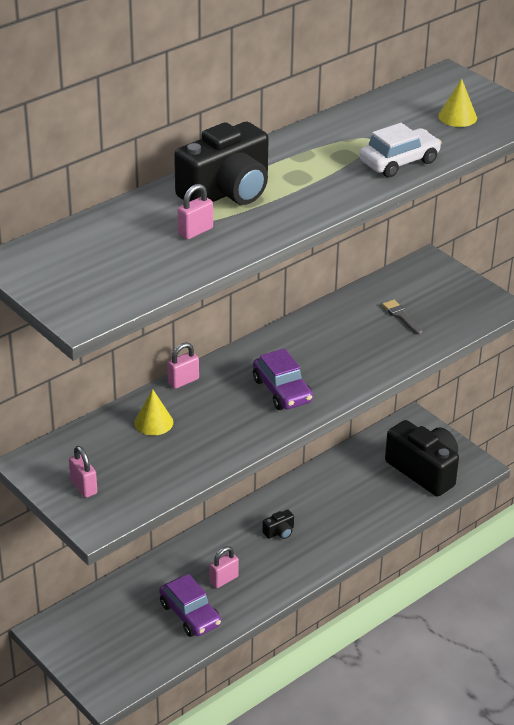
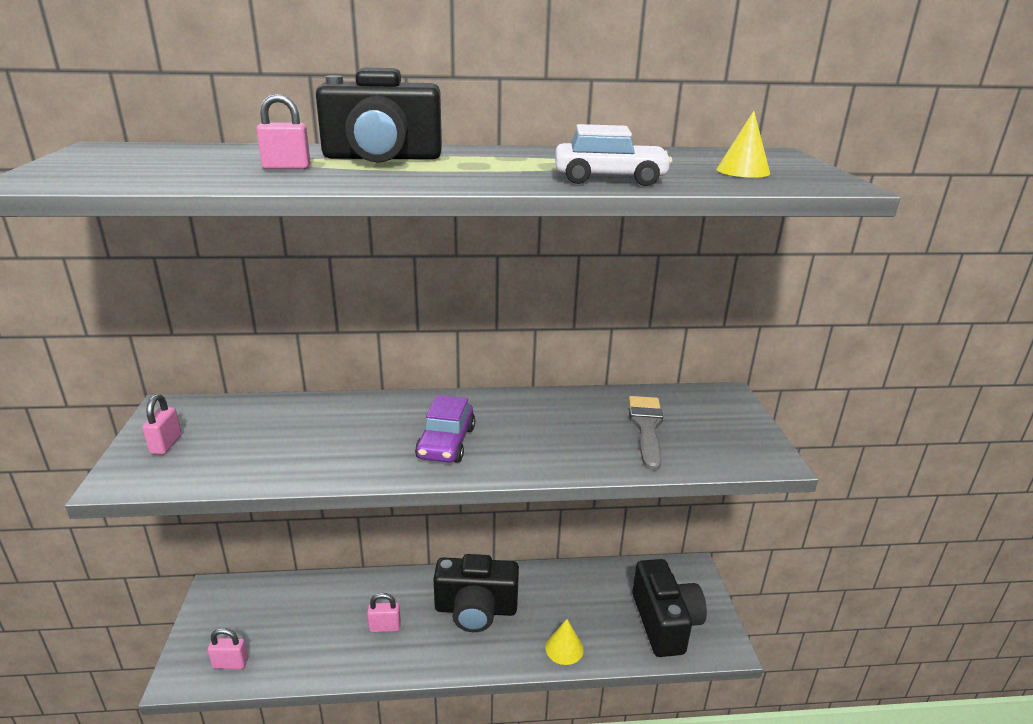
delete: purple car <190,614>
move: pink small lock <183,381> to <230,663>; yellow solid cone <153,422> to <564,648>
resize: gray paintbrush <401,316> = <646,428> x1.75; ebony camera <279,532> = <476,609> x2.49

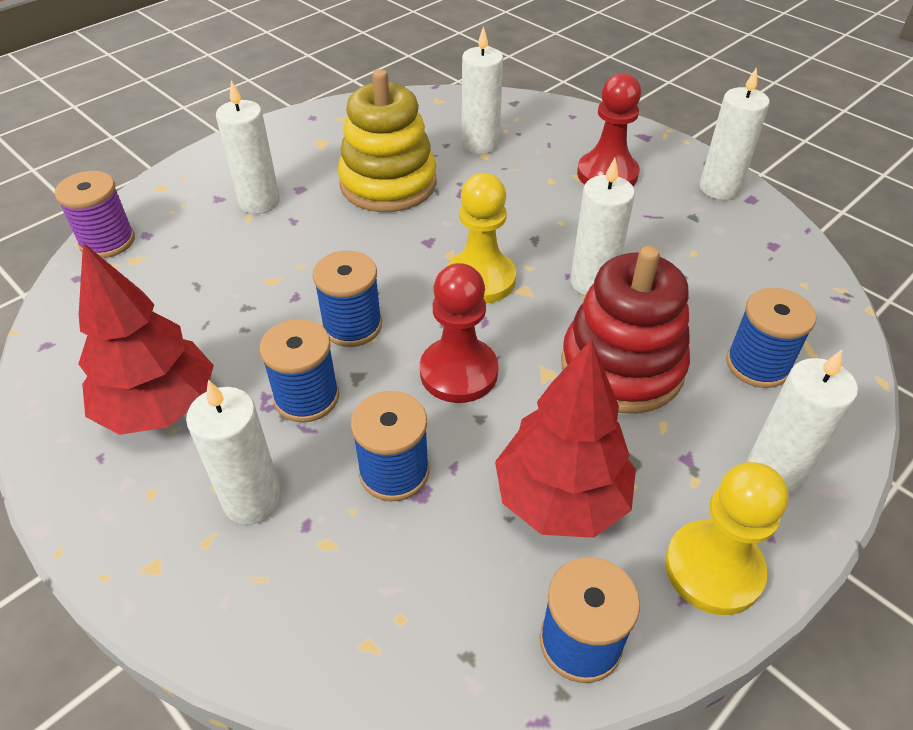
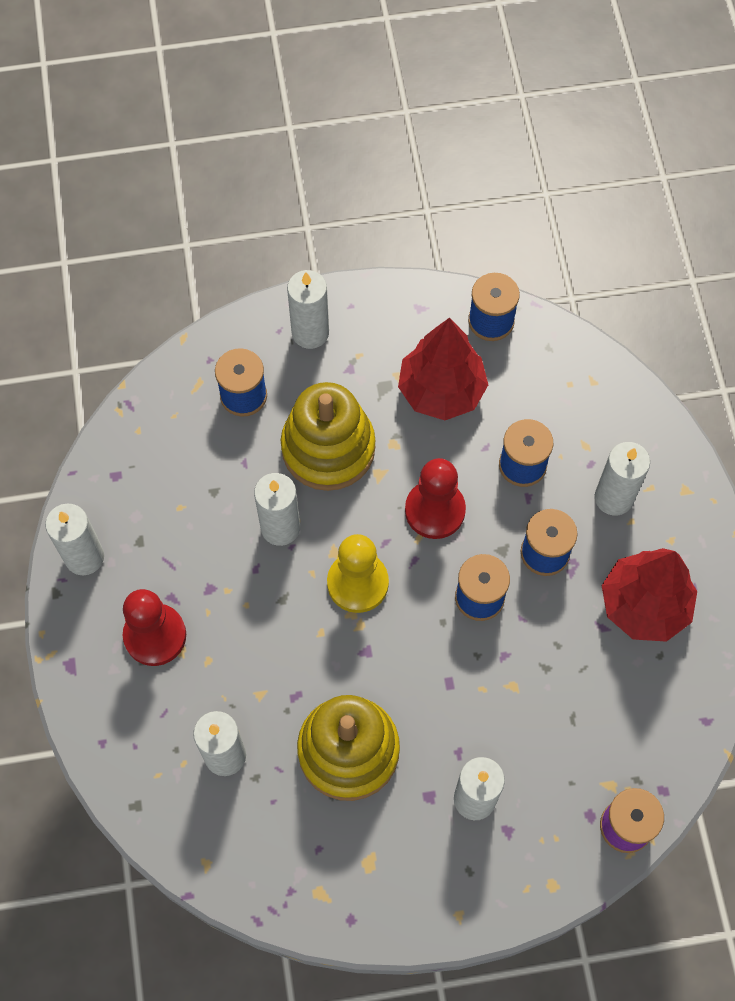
delete: yellow game pawn <713,569>
recolor: crimson stacking toy <622,367> to yellow stacking toy <328,448>

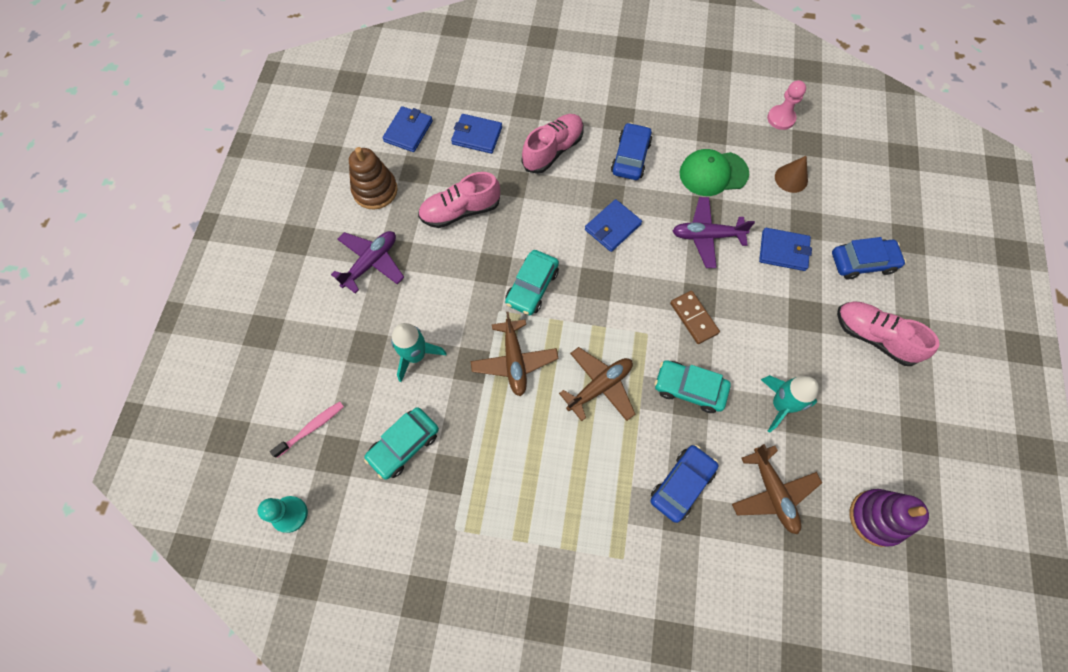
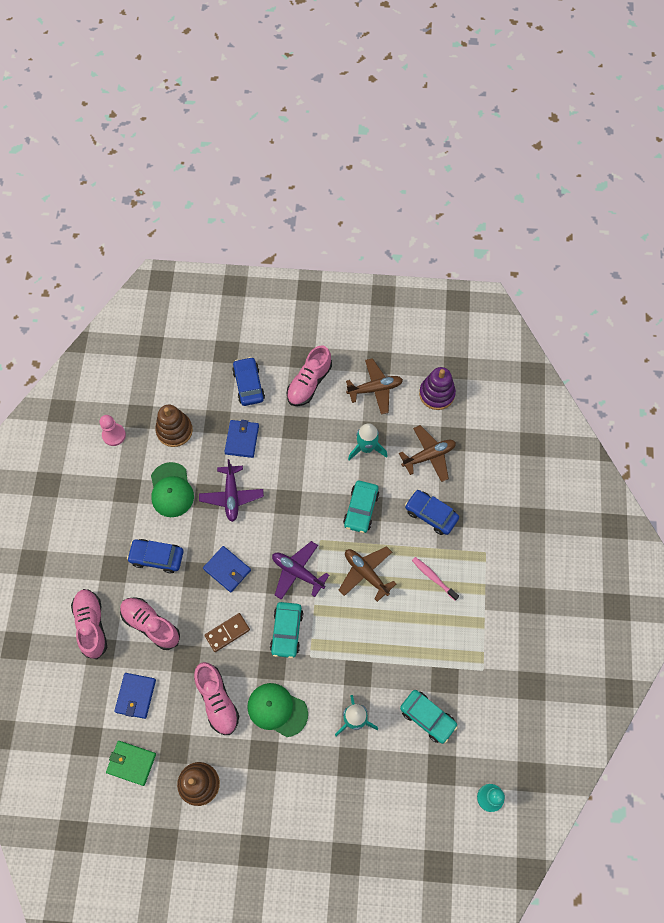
insert: pink shoe <91,625>; green peaked cap <277,709>
move: purple toy plane <371,263> to <297,572>; russet domino tile <694,318> to <227,632>; russet toy plane <514,361> to <375,389>; pink tooth brush <311,428> to <433,577>
replace: russet solid cone <791,178> to russet stacking toy <174,430>
recolor: cobalt wallet <408,131> to green wallet <131,763>
rotate: aqua car <532,287> = <287,631> 75 degrees clockwise

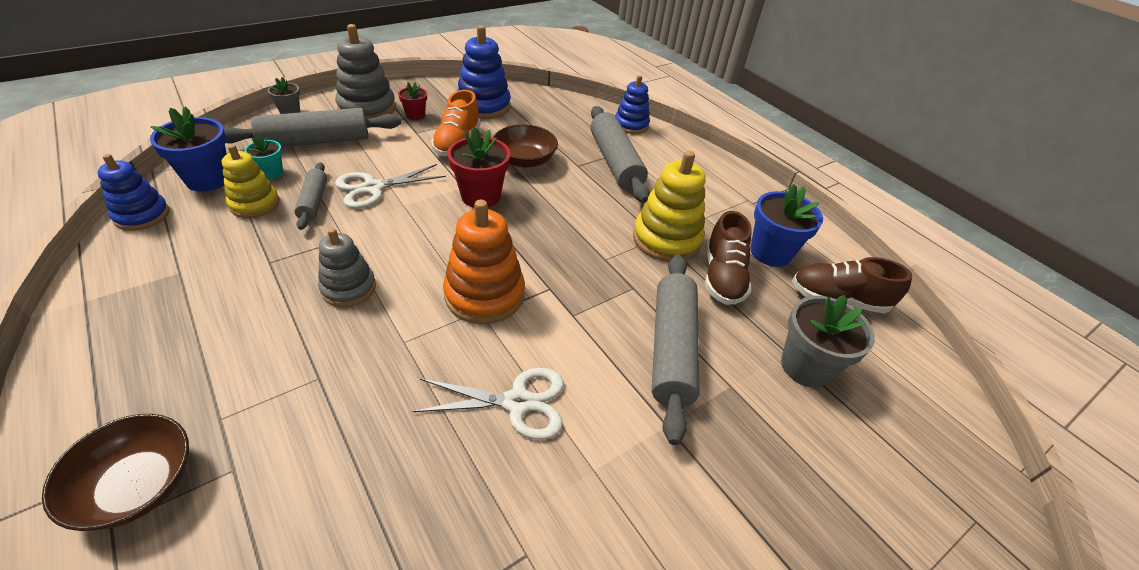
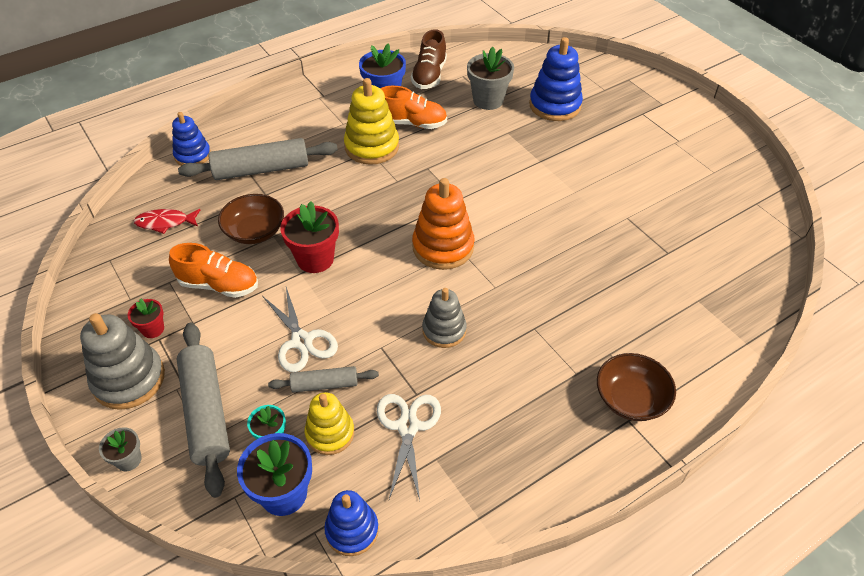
delete: gray dough roller <671,349>
insert: crimson toy fish <165,223>
move: cobalt stacking toy <483,106> to <555,105>; white shears <517,403> to <408,426>
recolor: russet shoe <722,277> to orange-coloured shoe <412,123>

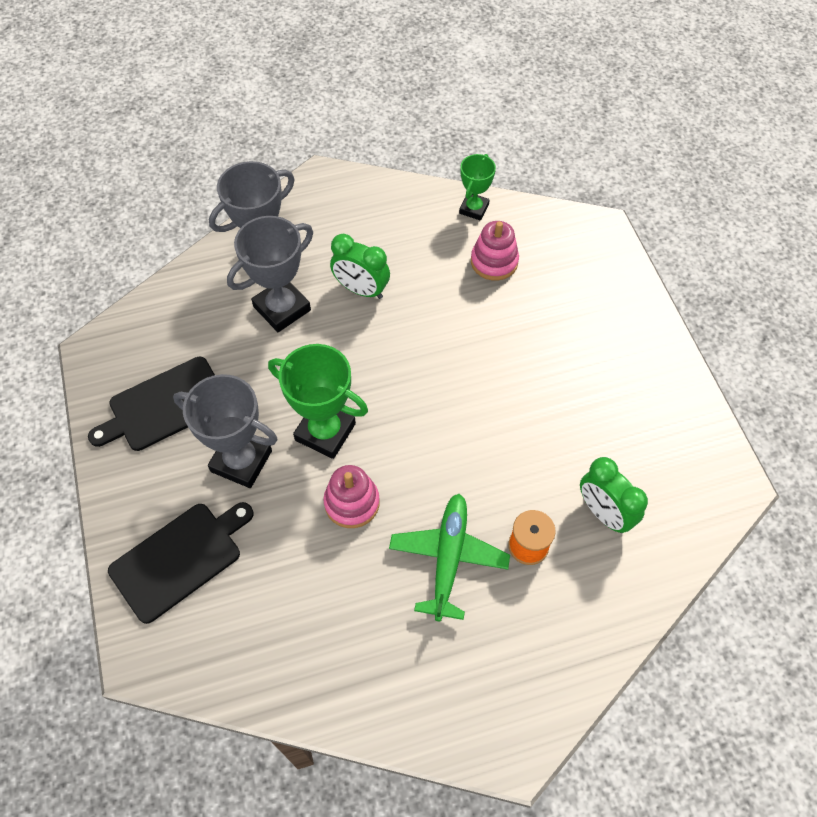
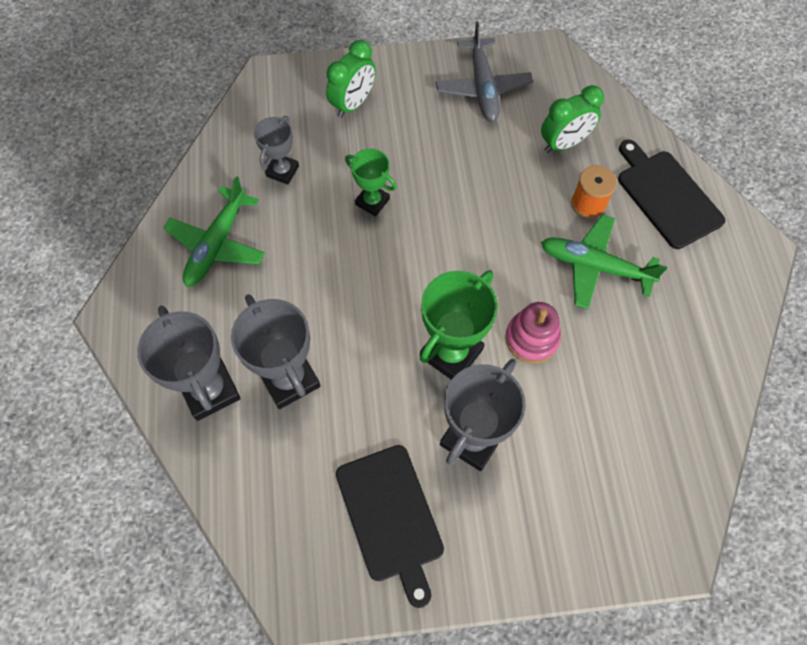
insert: gray toy plane <482,87>; green toy plane <217,244>
move: green trophy <474,209> to <372,202>; green clock <361,290> to <353,104>; ebony cutting board <180,558> to <666,196>
replace: pink stacking toy <494,262> to gray trophy <282,171>

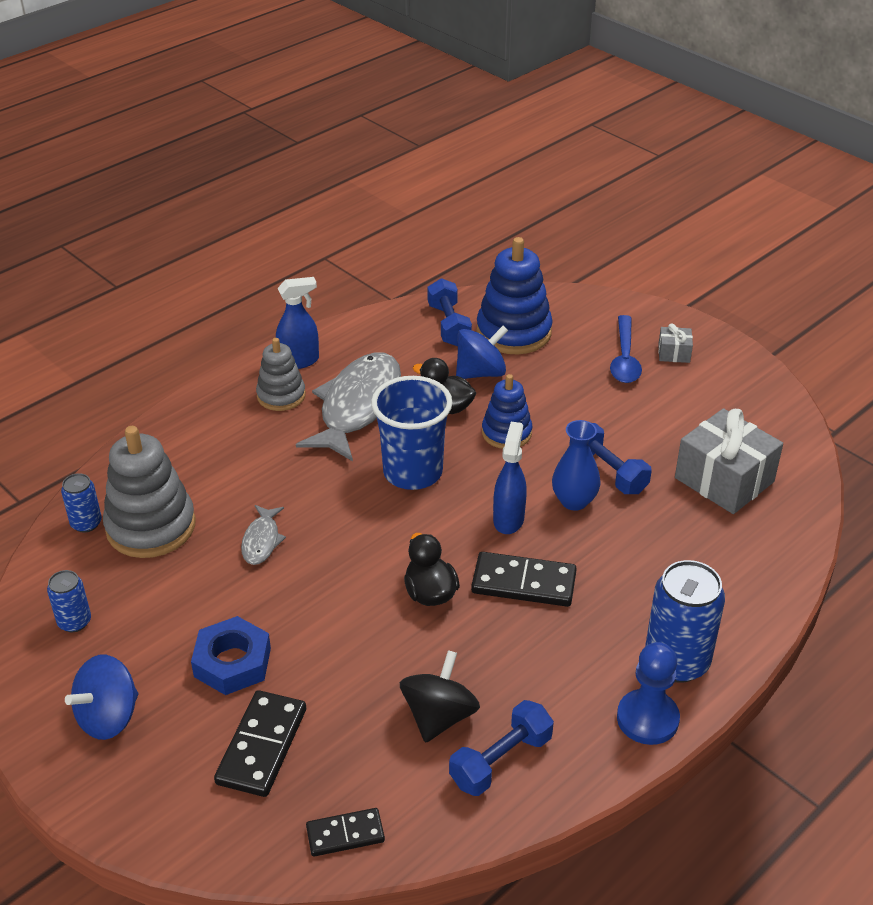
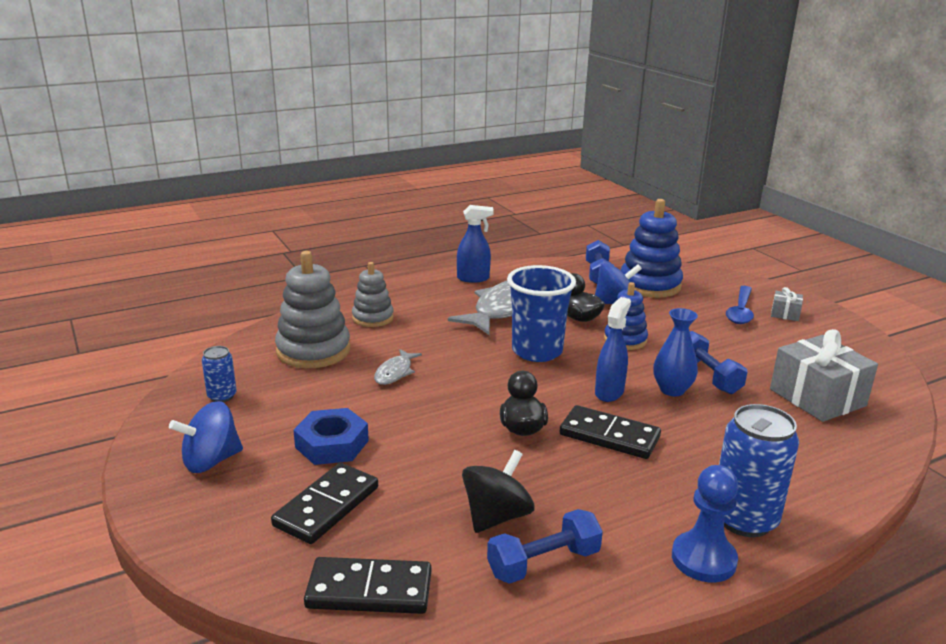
delete: cobalt soda can <86,523>
move: gray stacking toy <281,395> to <373,318>
resize: ebony domino tile <345,834> = <369,590> x1.61

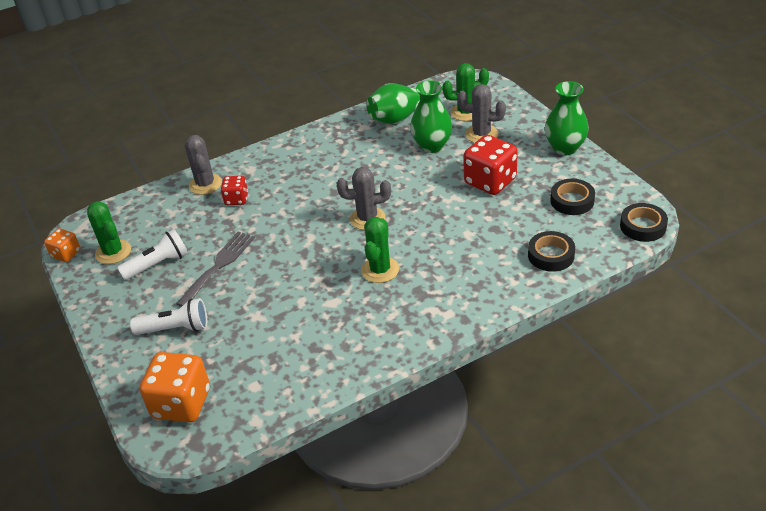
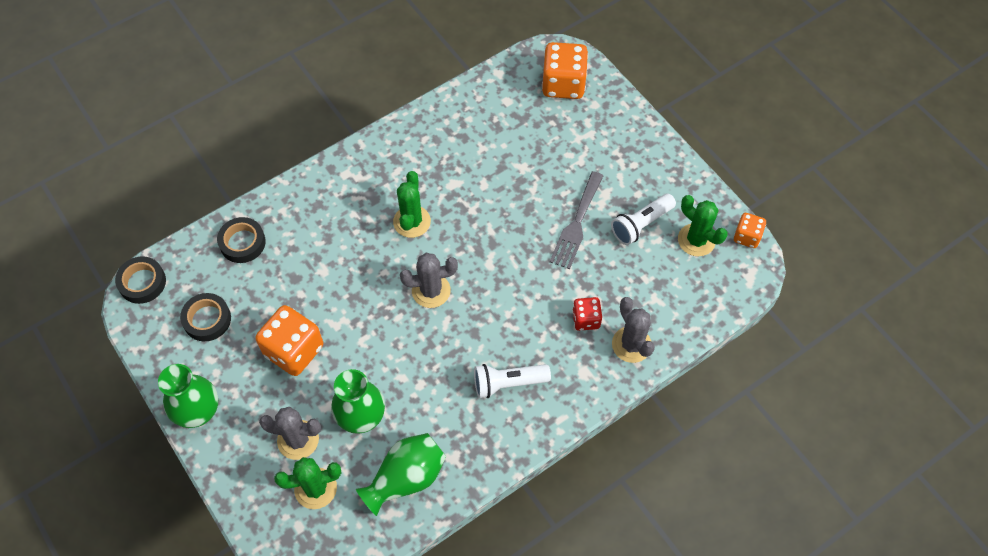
move: white flashlight <175,328> to <508,383>
recolor: crimson game die <490,181> to orange-coloured game die <294,350>

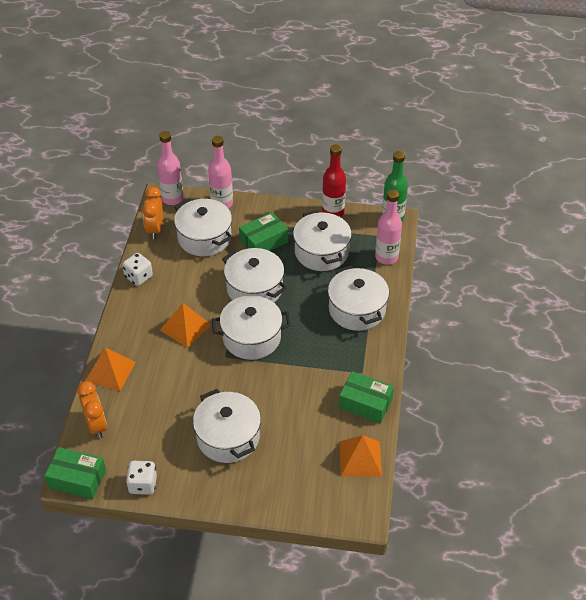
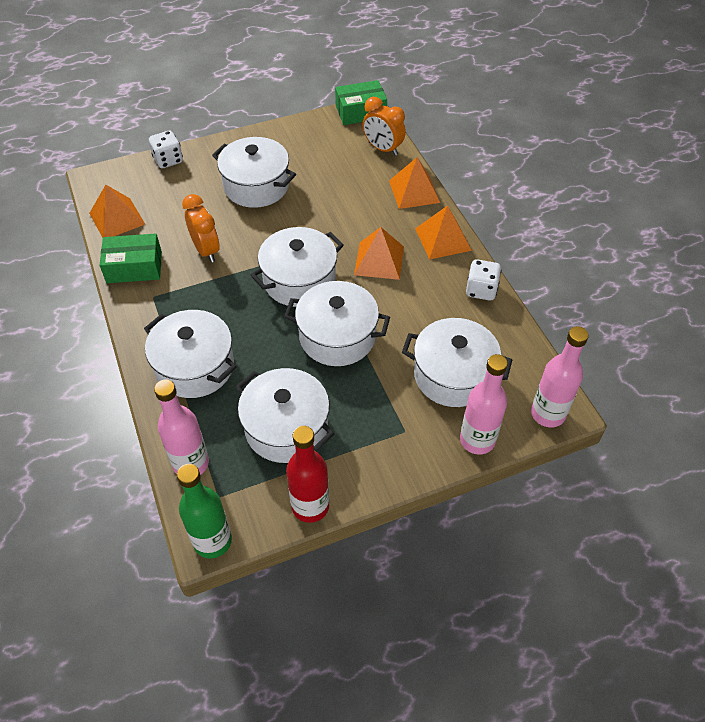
delete: green package <263,241>
insert: orange-coloured solid pyramid <443,239>
move: orange-coloured clock <155,229> to <206,250>; white game die <143,484> to <168,160>

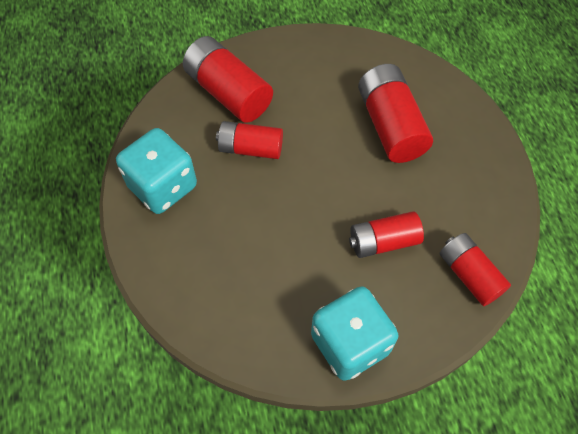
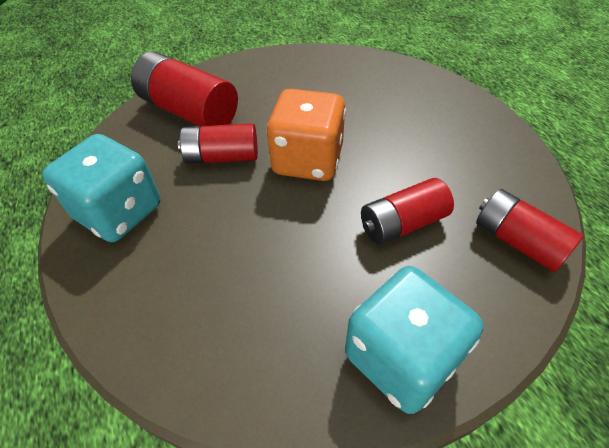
delete: crimson AA battery <390,126>
insert: orange-coloured game die <307,160>

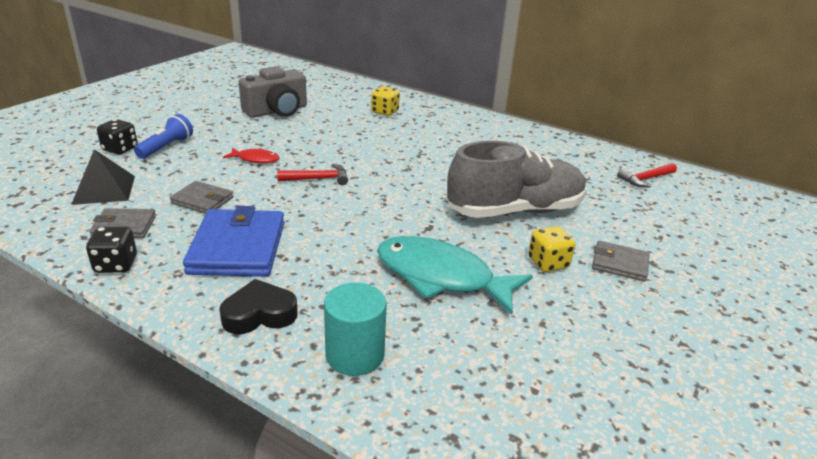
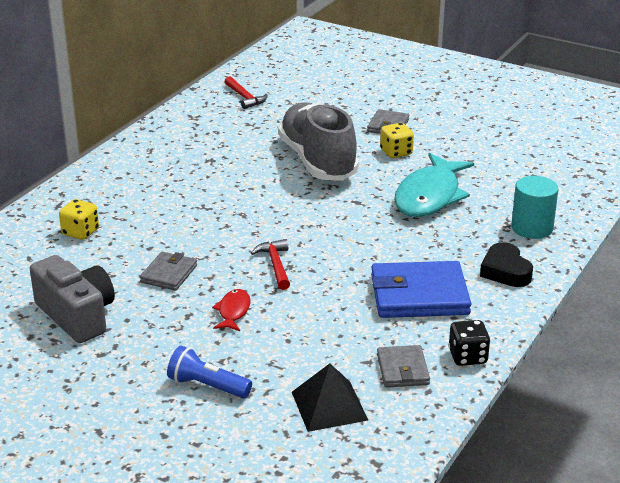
delete: ebony game die <120,149>
move: gray wallet <202,200> to <169,274>

